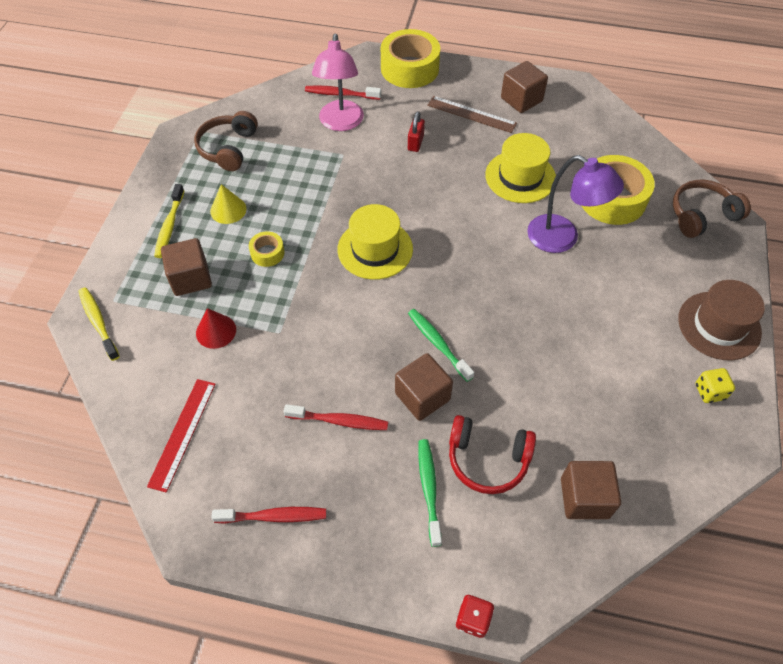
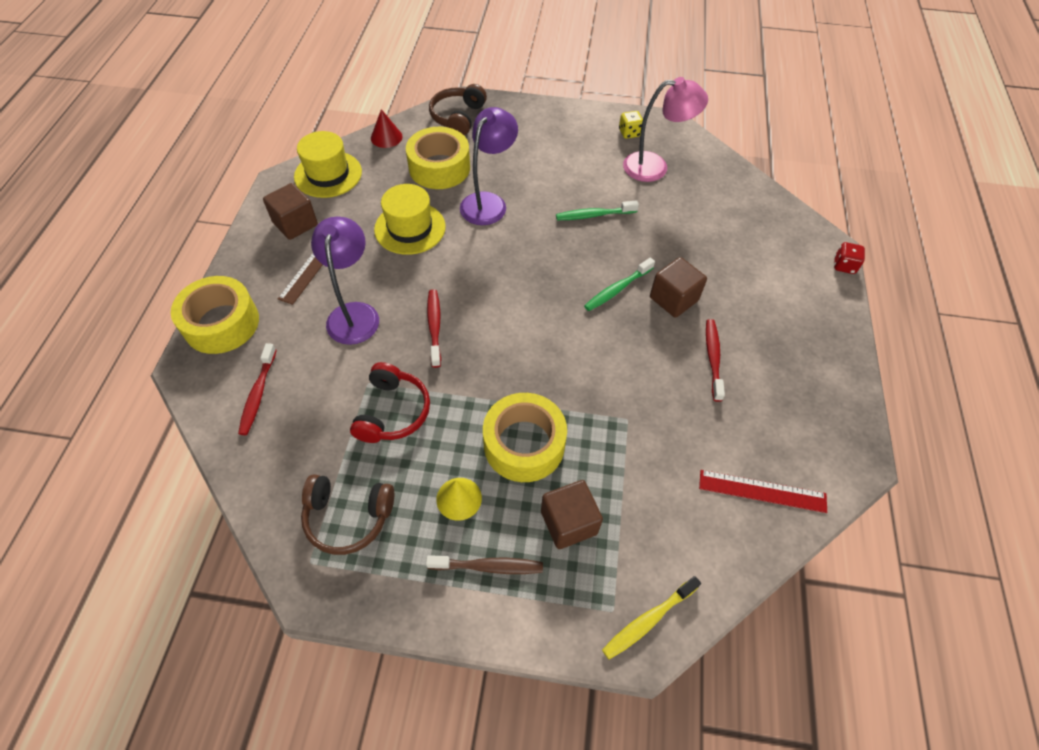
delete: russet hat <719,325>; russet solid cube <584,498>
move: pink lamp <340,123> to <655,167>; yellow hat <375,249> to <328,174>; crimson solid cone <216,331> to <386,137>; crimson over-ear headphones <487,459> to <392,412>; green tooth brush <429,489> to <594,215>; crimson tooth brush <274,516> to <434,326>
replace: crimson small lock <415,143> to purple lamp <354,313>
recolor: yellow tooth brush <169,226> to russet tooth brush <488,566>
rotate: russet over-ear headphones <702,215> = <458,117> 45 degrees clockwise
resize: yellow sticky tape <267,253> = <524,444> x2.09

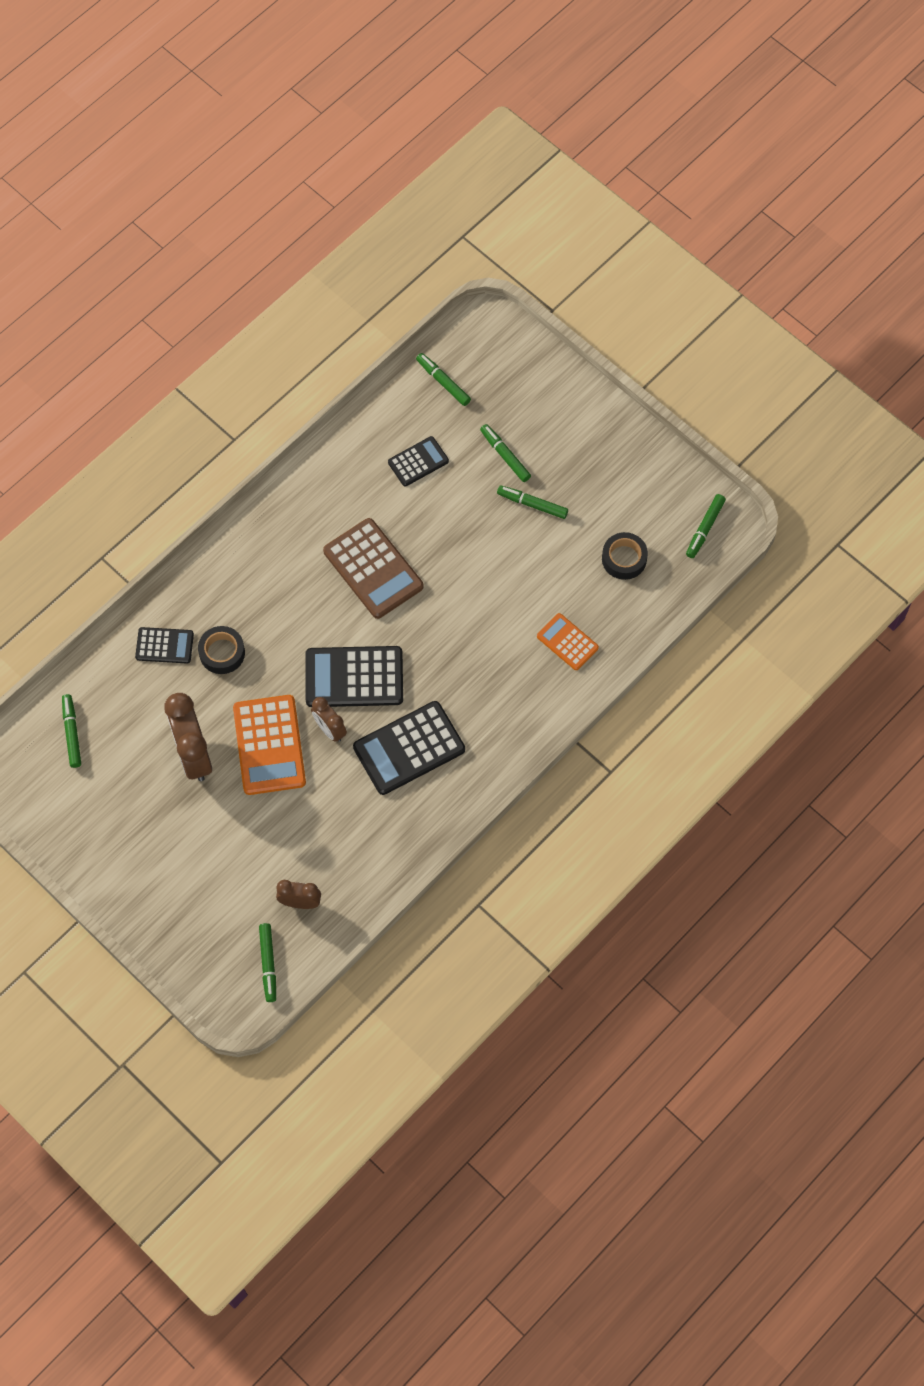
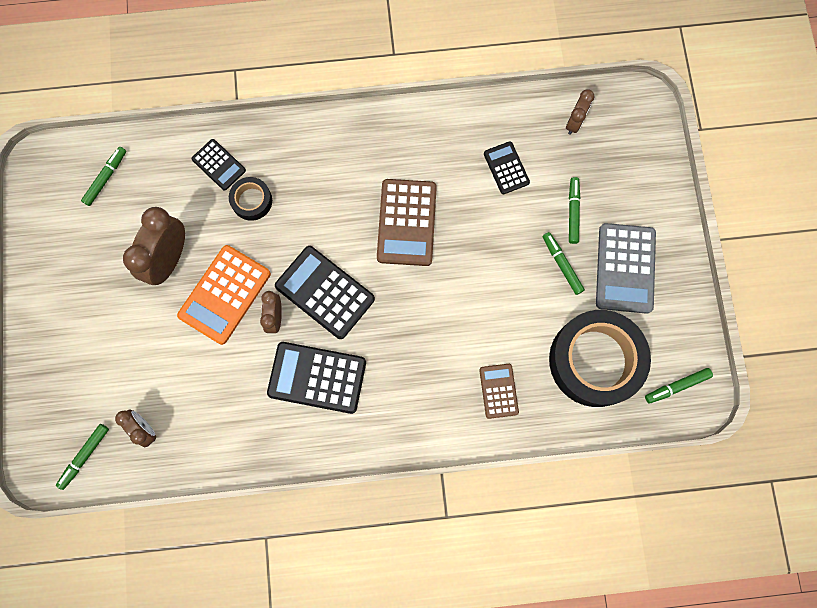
insert: gray adding machine <625,268>
replace: green marker <443,382> to russet clock <574,122>
recolor: orange-coloured adding machine <567,642> to russet adding machine <498,391>
rotate: ebony adding machine <418,462> = <506,168> 120 degrees counterclockwise
resize: ebony sticky tape <624,559> = <595,360> x2.17

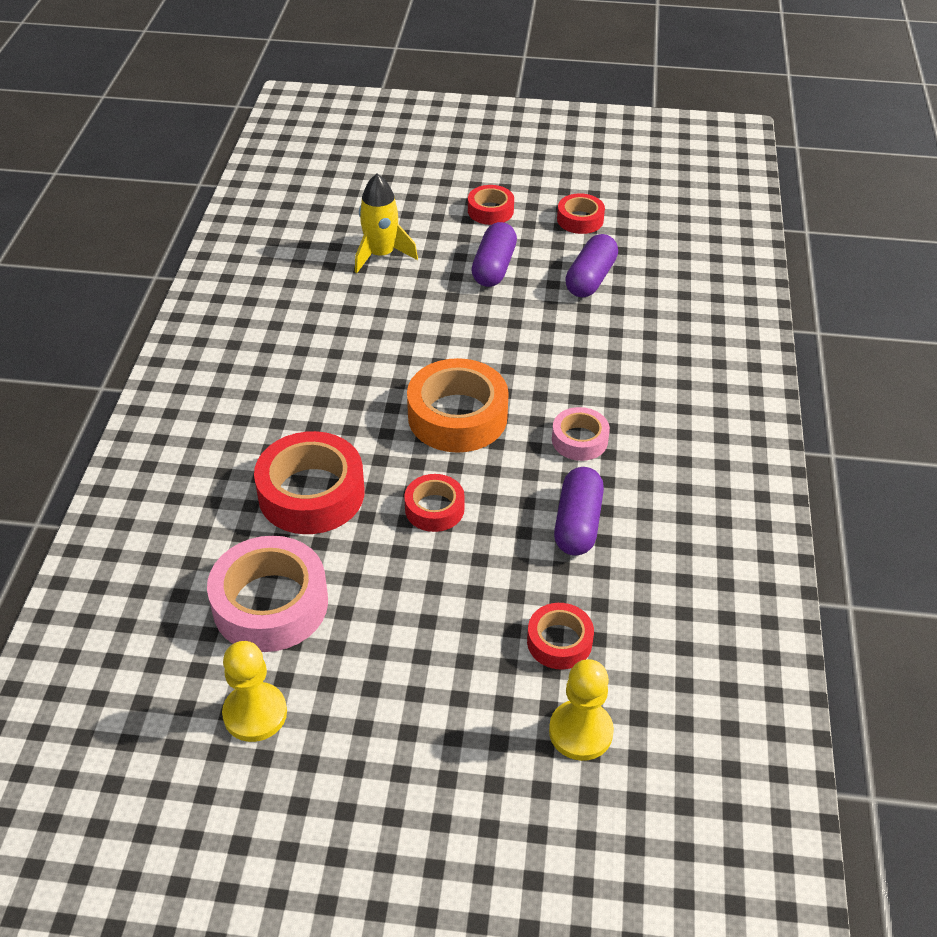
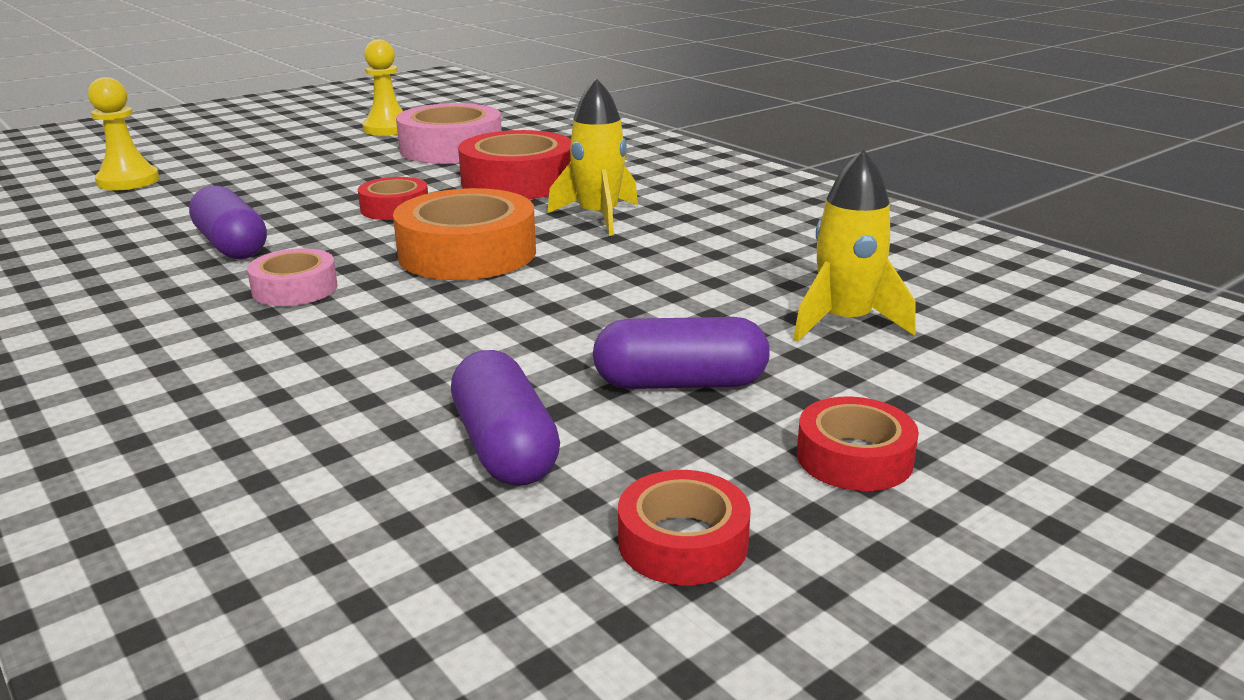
delete: crimson sticky tape <559,641>
insert: yellow toy rocket <598,217>
rotate: purple capsule <494,267> = <680,383> 60 degrees counterclockwise

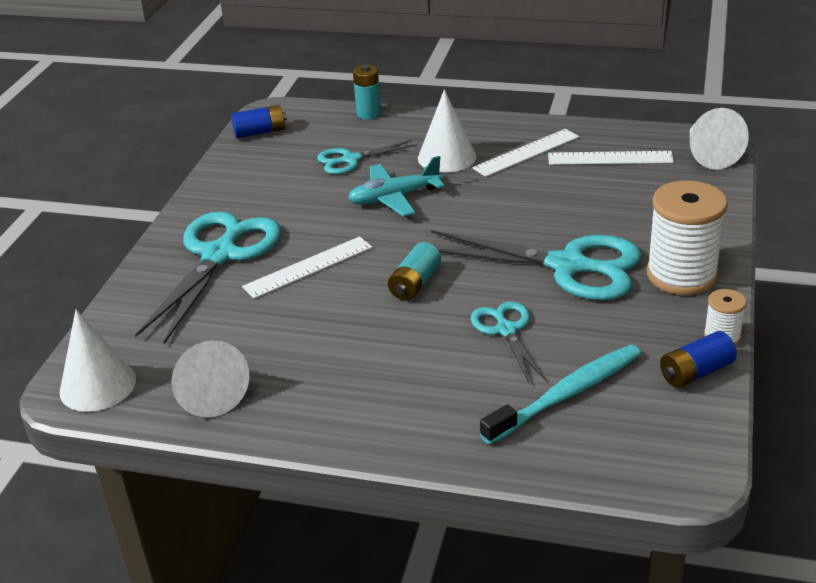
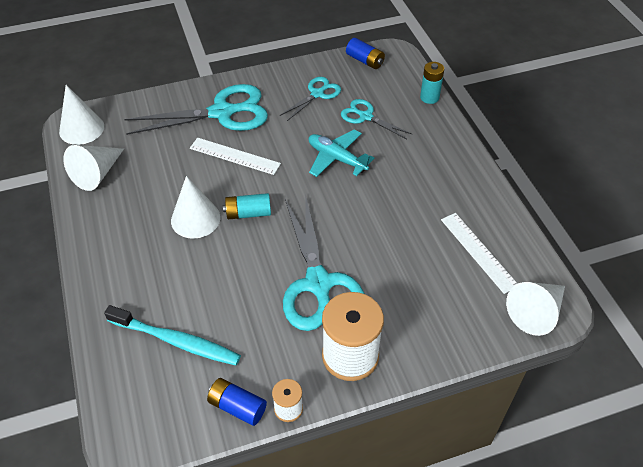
delete: white measuring stick <526,152>
move: white solid cone <447,157> to <195,219>; aqua shears <506,330> to <317,94>

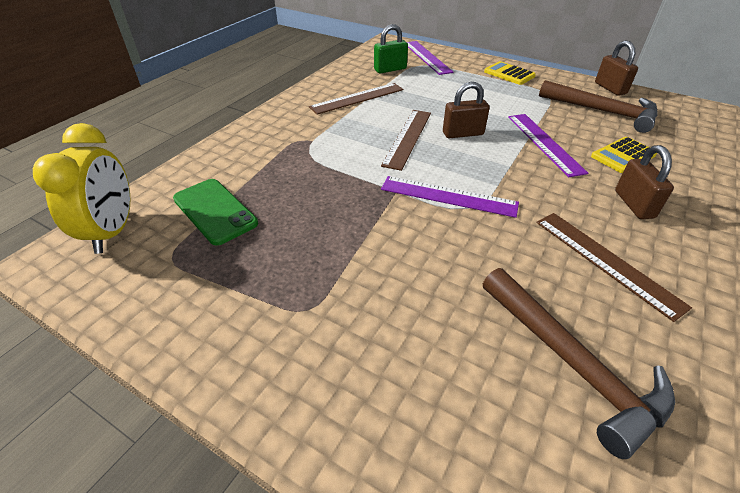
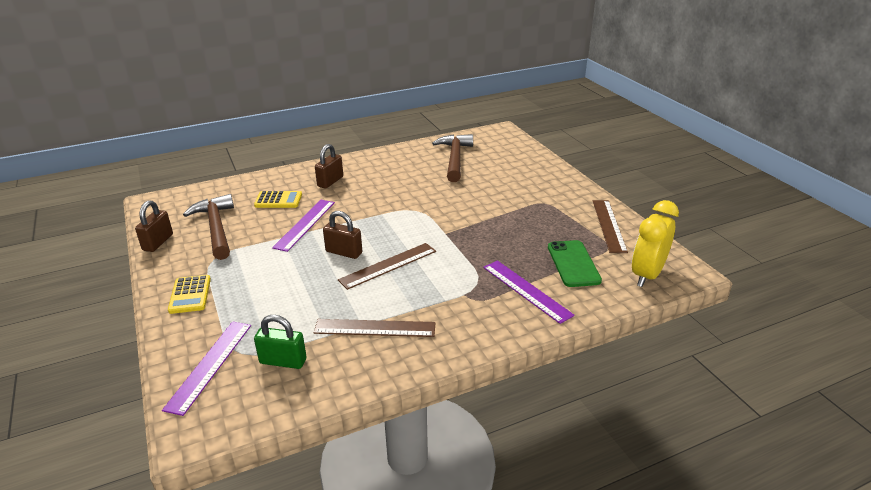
move: purple measuring stick <448,196> to <526,290>; russet measuring stick <606,261> to <609,225>

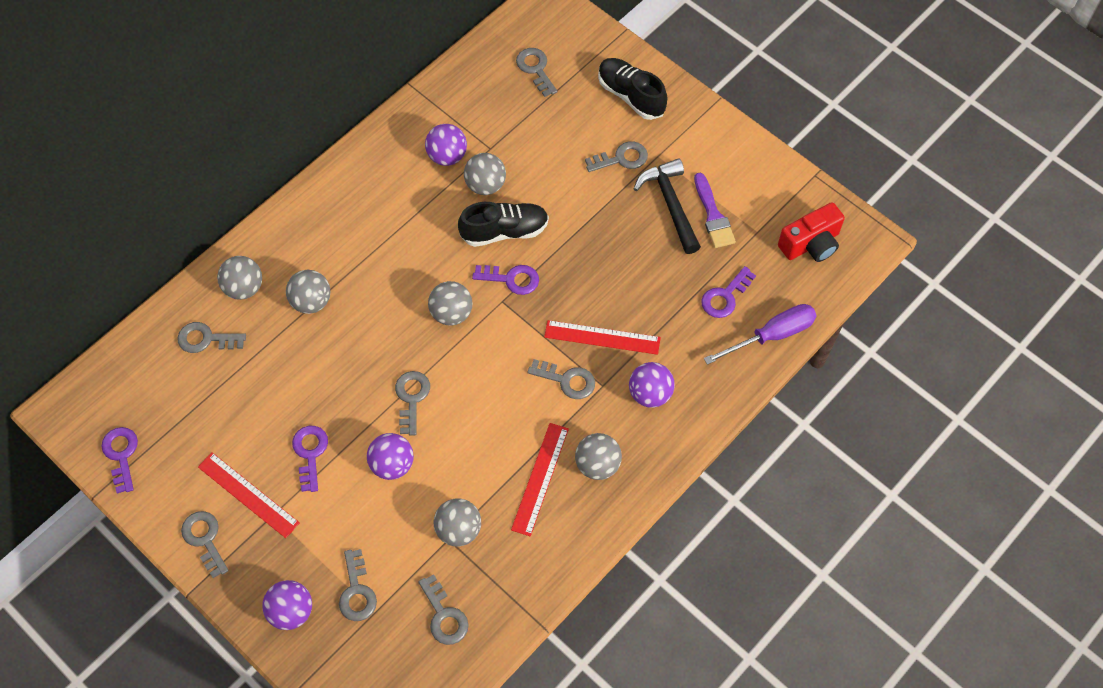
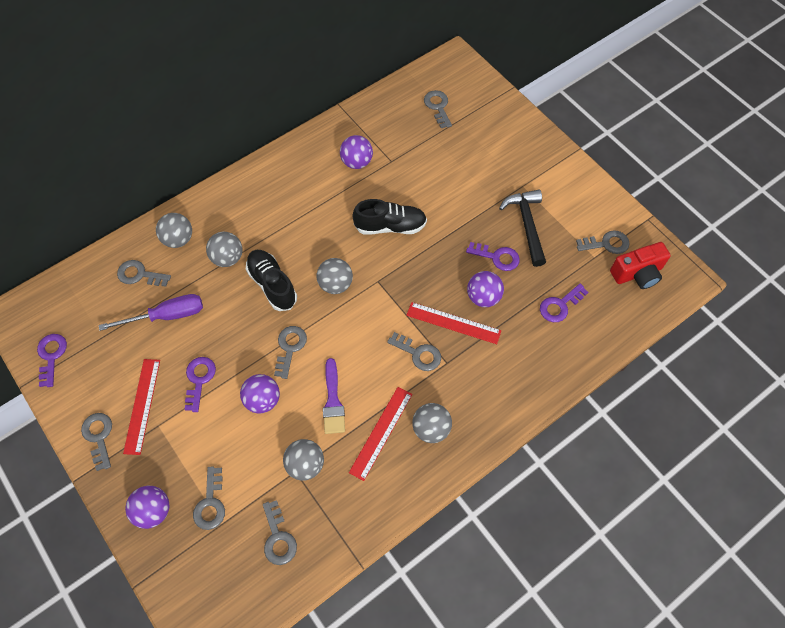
delete: gray sphere <485,185>
move: ebony shoe <630,96> to <272,285>; gray door key <621,158> to <606,243>; purple paintbrush <713,215> to <333,401>; purple door key <511,279> to <497,257>; purple flat screwdriver <771,335> to <167,316>; purple sphere <650,394> to <483,297>
rotate: crimson measuring stick <248,495> = <142,405> 45 degrees clockwise

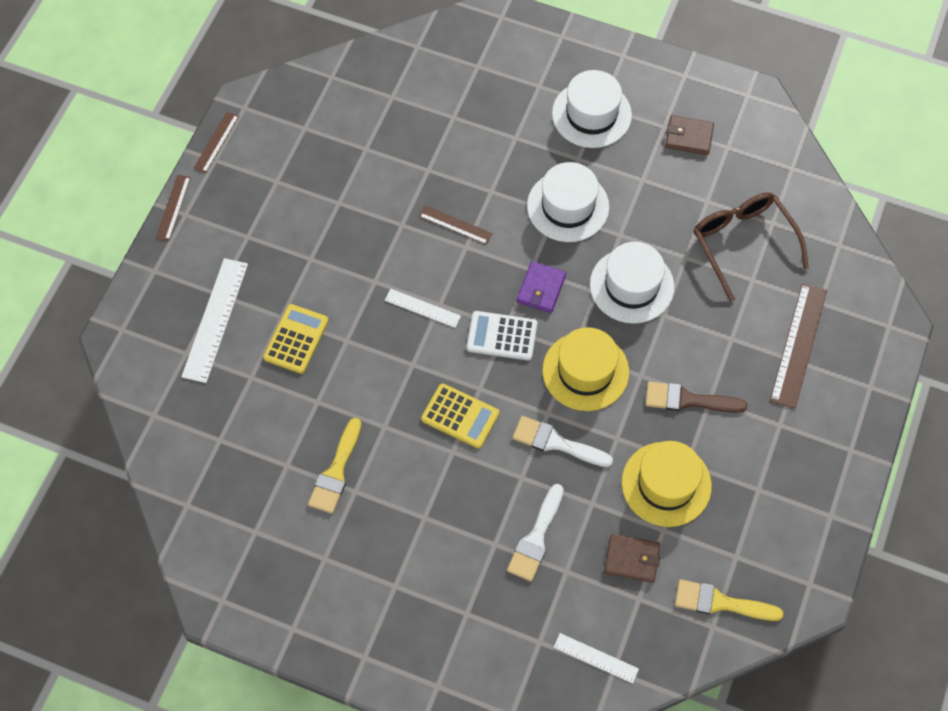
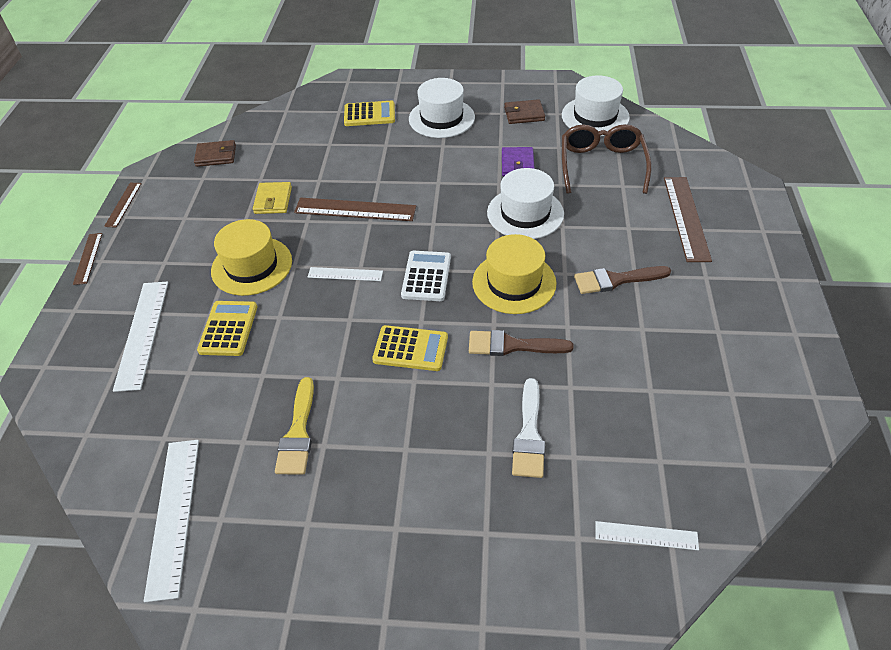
delete: yellow paintbrush <720,602>
insert: yellow adding machine <369,114>; yellow wallet <273,200>; white measuring stick <173,515>
move: white hat <568,206> to <595,116>; purple wallet <541,289> to <517,164>; yellow hat <666,484> to <252,266>; russet wallet <632,559> to <216,156>
recolor: white paintbrush <556,443> to russet paintbrush <512,345>
rotate: russet spectacles <743,243> = <602,165> 45 degrees clockwise; white adding machine <502,336> = <426,276> 105 degrees clockwise
resize: russet measuring stick <455,225> = <355,209> x1.76

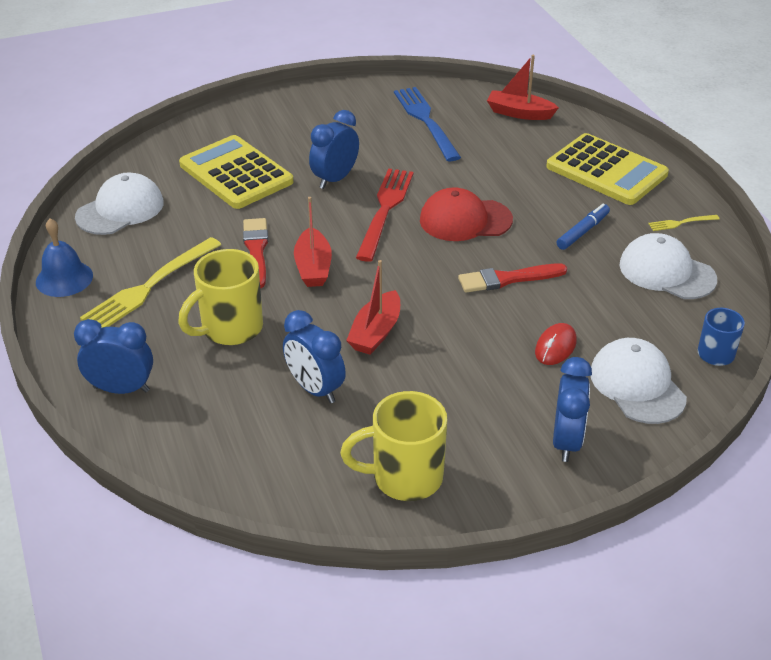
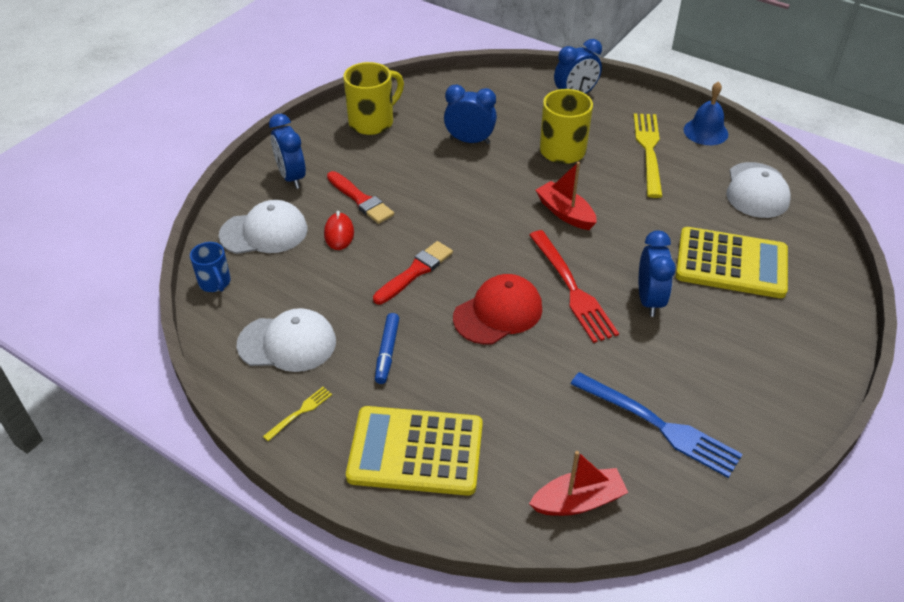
delete: crimson toy boat <375,332>
move: crimson paintbrush <256,250> to <360,199>
rotate: white peaked cap <637,385> = <264,232> 45 degrees counterclockwise

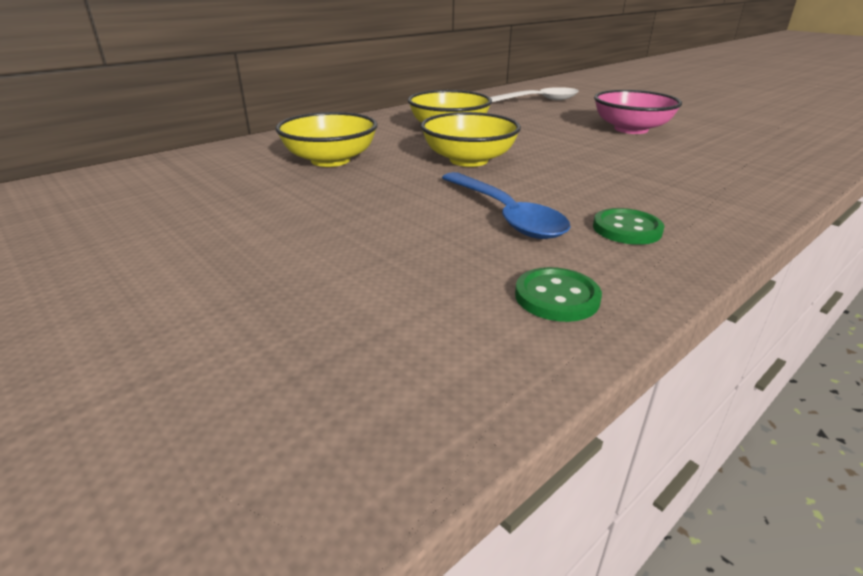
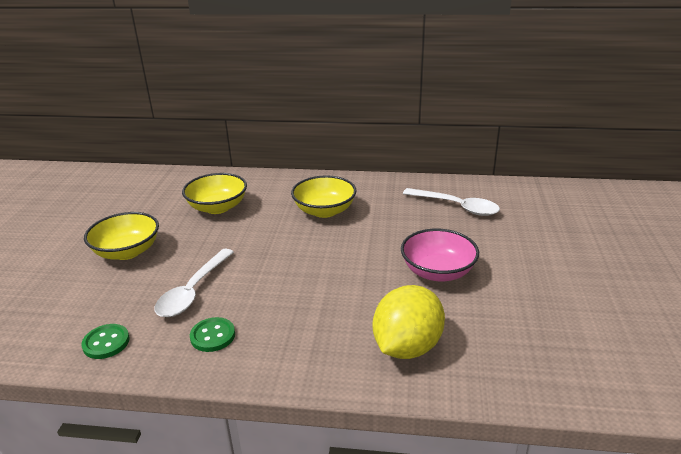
insert: yellow lemon <407,347>
move: yellow serving bowl <468,160> to <127,251>
recolor: cobalt spoon <505,215> to white spoon <193,291>

